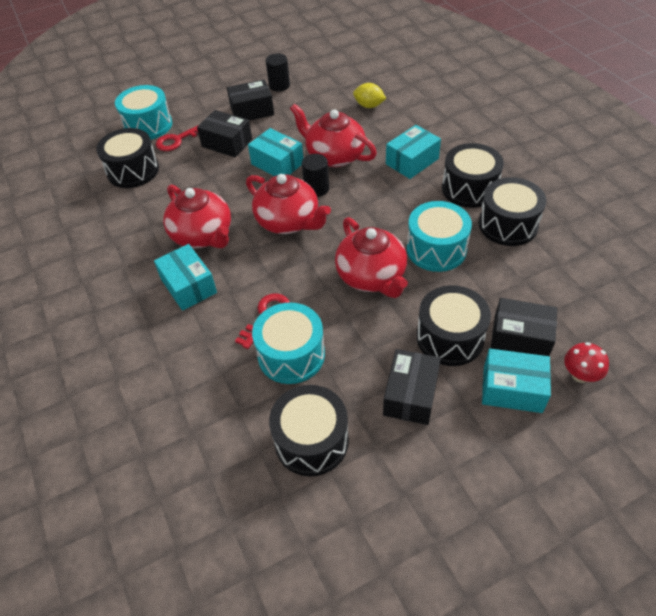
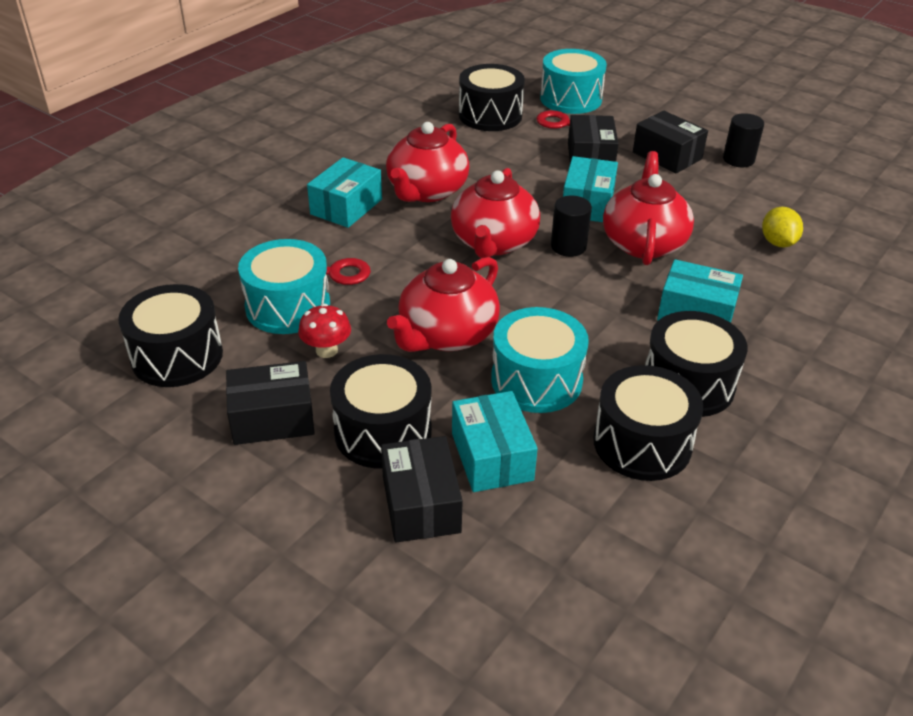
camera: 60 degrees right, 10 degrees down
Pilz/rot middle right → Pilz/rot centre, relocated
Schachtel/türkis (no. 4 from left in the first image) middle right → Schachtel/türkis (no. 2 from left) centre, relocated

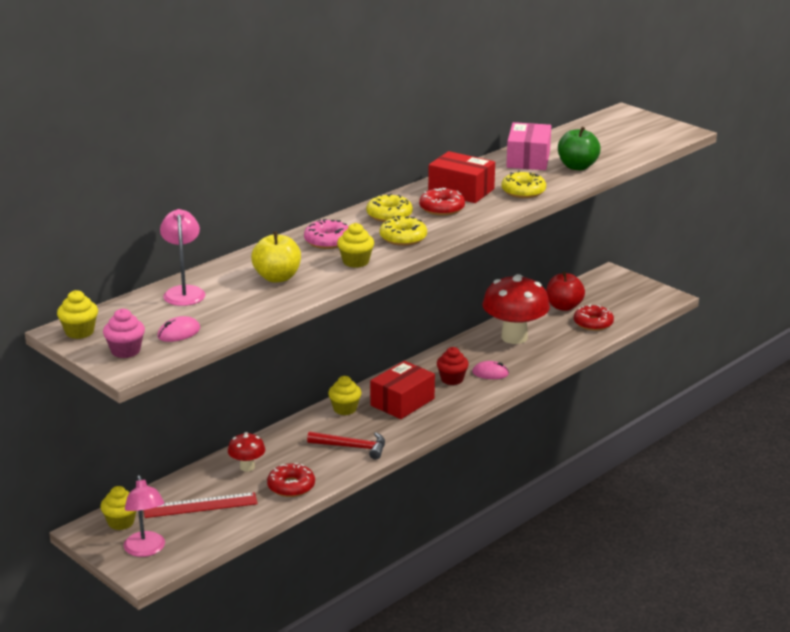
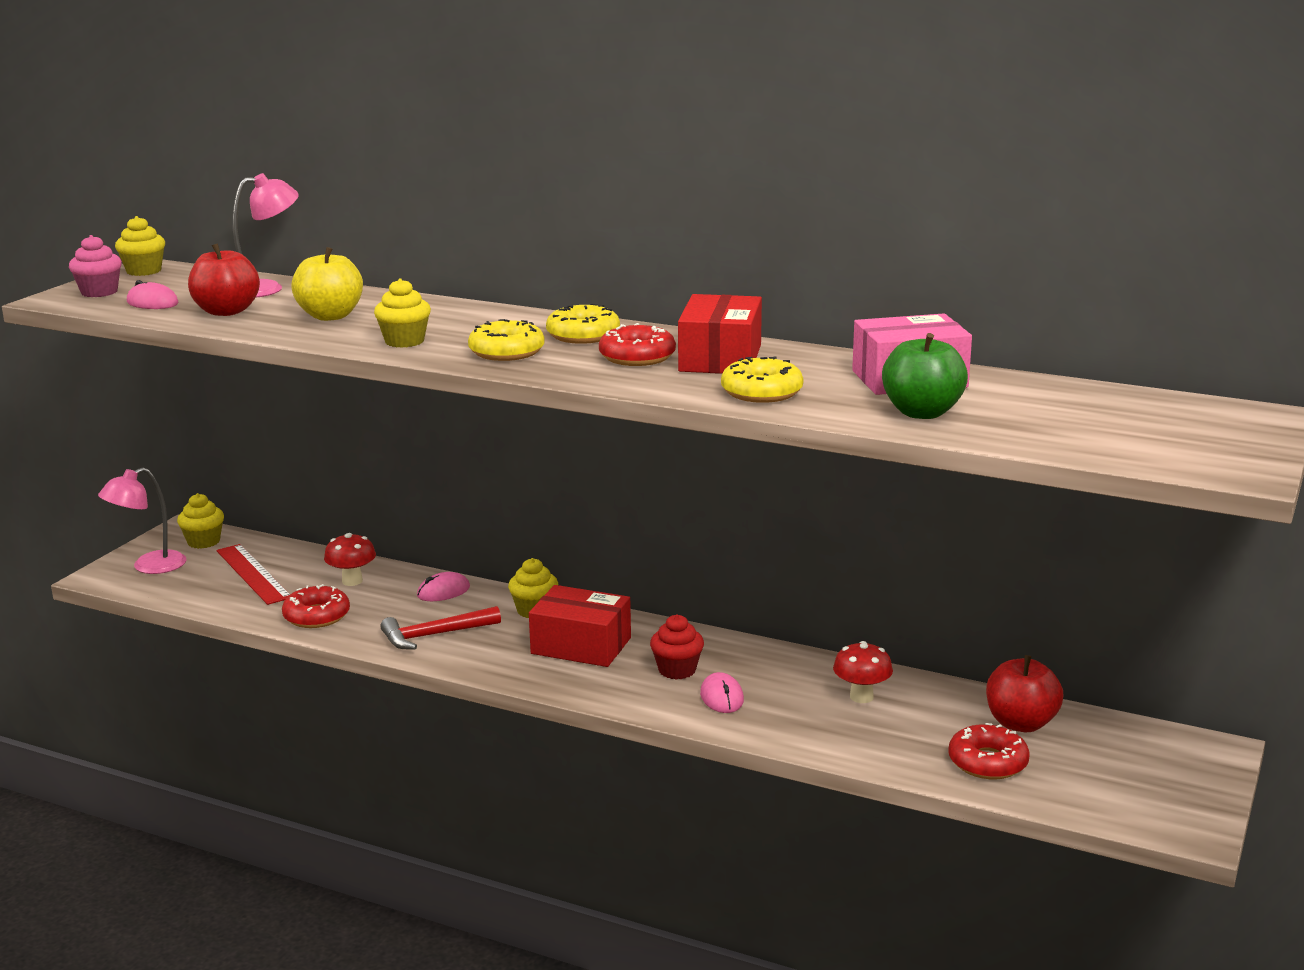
camera: 70 degrees right, 5 degrees down
Donut/rosa centre → -
Pilz/rot (no. 2 from left) centre → Pilz/rot (no. 2 from left) bottom centre, x0.49
Hammer/rot bottom centre → Hammer/rot centre, 75 degrees clockwise
- → Apfel/rot (no. 1 from left) top left
- → Computermaus/rosa (no. 2 from left) centre

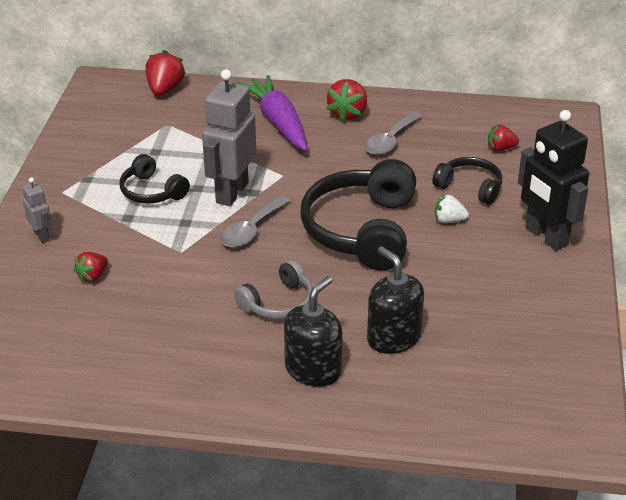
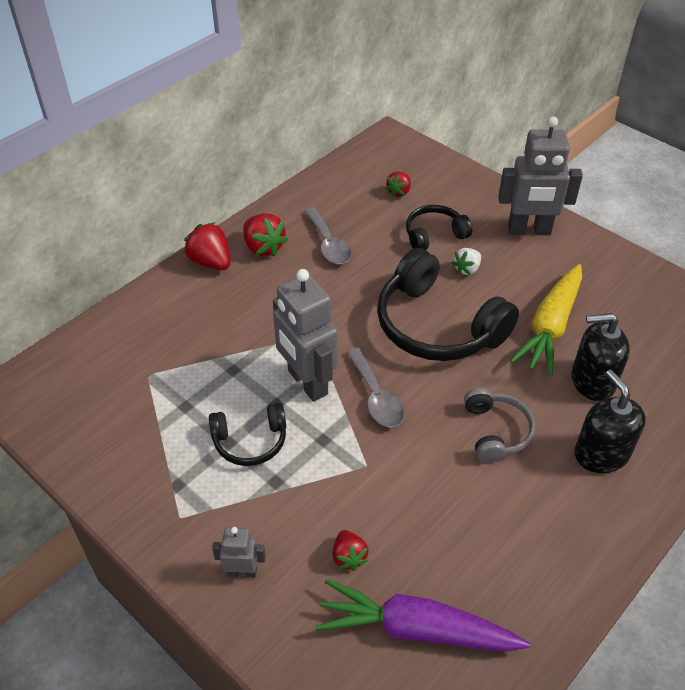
camera: 55 degrees left, 10 degrees up
Erdbeere/rot (no. 2 from left in the first image) top left → Erdbeere/rot (no. 1 from left) middle left, relocated
Karotte/lila top centre → Karotte/lila bottom centre, relocated
Roboter/schwarz middle right → Roboter/grau (no. 3 from left) top right
- → Karotte/gelb middle right

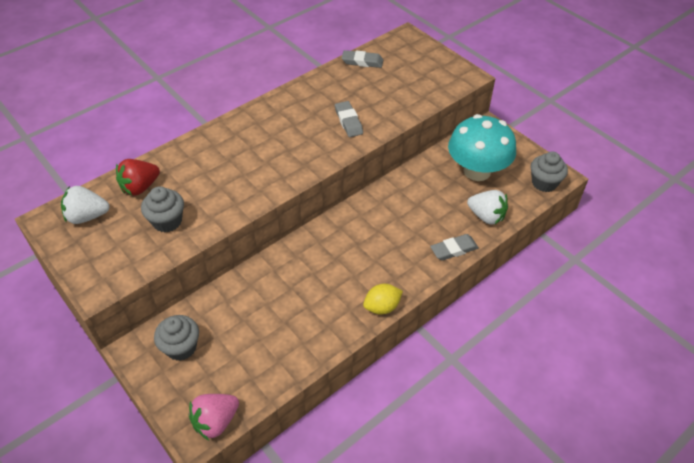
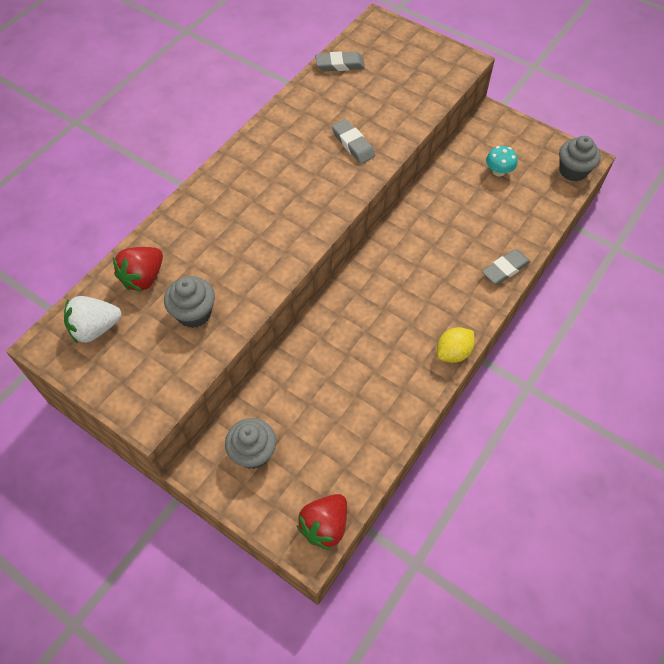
camera: 15 degrees left, 10 degrees up
Pilz/türkis top right, x0.42
Erdbeere/weiß (no. 2 from left) middle right → -
Erdbeere/rosa bottom left → Erdbeere/rot (no. 2 from left) bottom centre

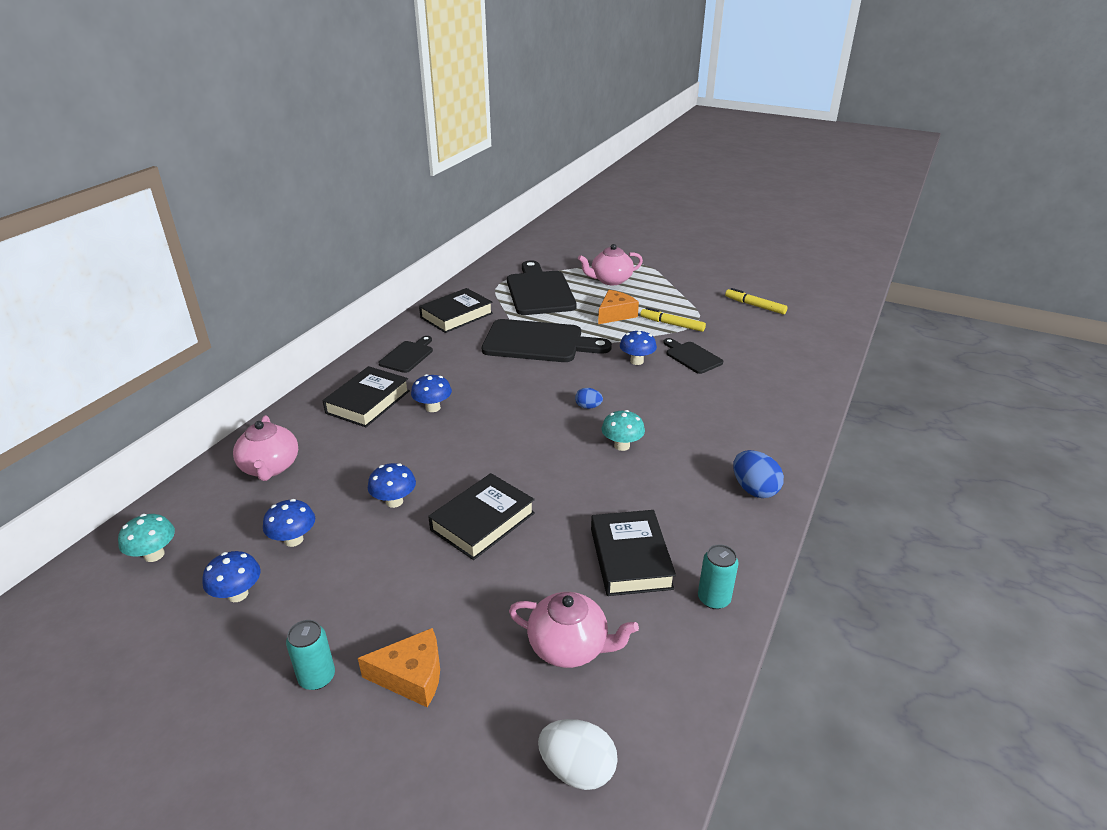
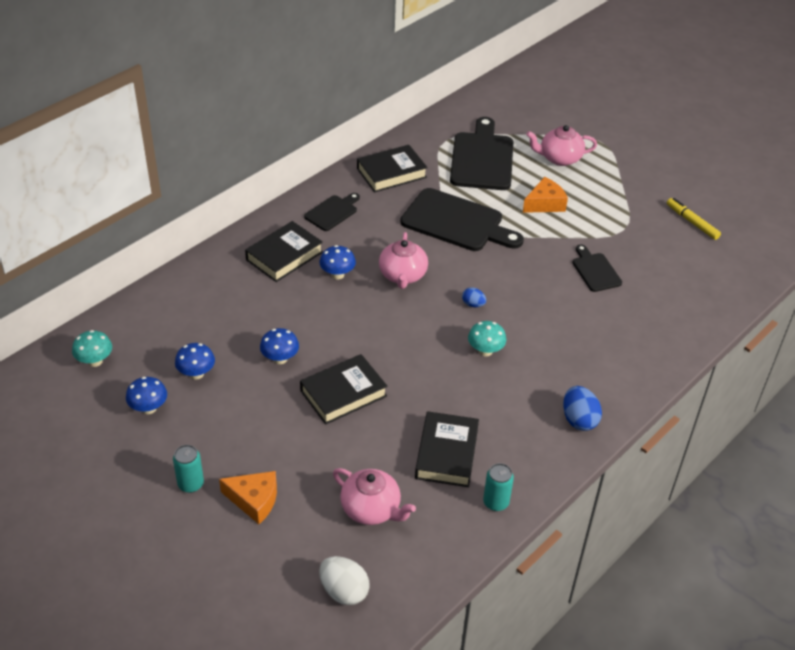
camera: 15 degrees right, 10 degrees up
Filzstift/gelb (no. 1 from left) centre → -
Pilz/blau (no. 5 from left) centre → -
Teekanne/rosa (no. 1 from left in the first image) middle left → Teekanne/rosa (no. 2 from left) centre, relocated

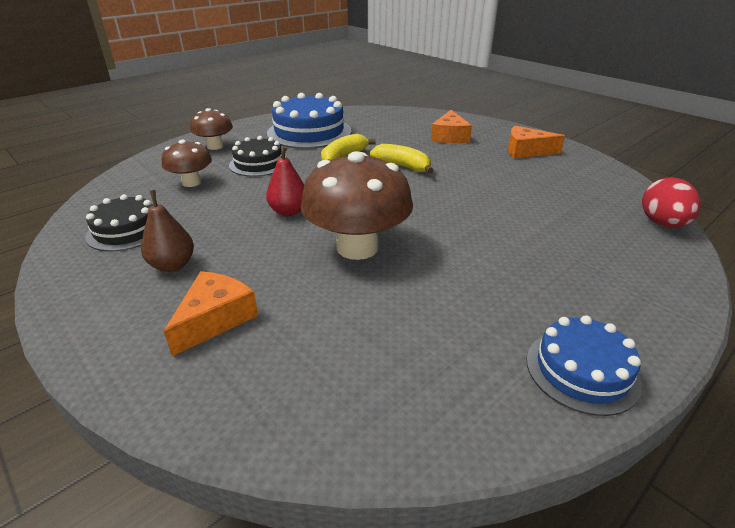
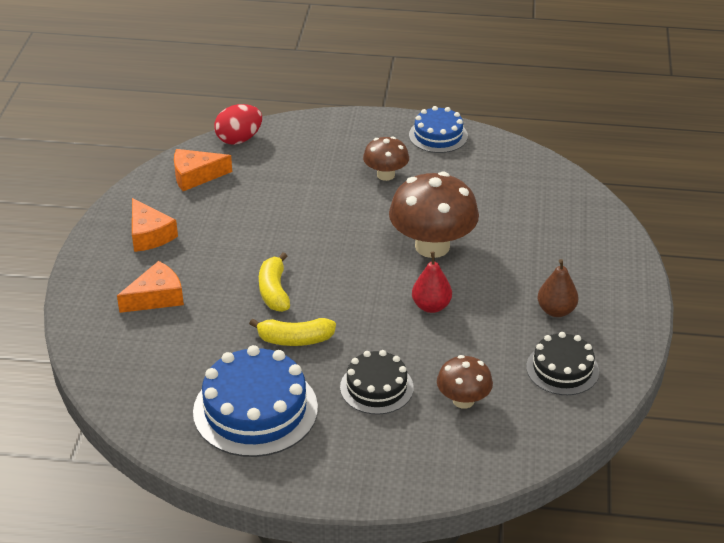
camera: 130 degrees left, 5 degrees up
Pilz/braun (no. 2 from left in the first image) top left → Pilz/braun (no. 1 from left) top centre, relocated
Käse/orange (no. 1 from left in the first image) middle left → Käse/orange (no. 3 from left) top left, relocated

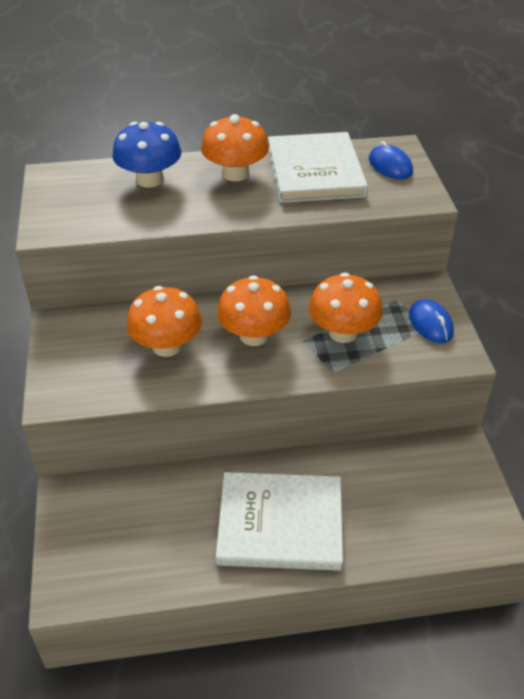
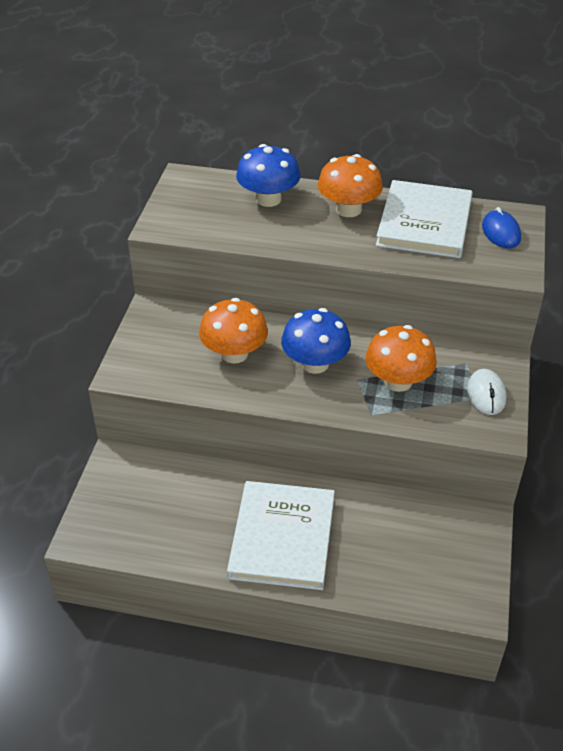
camera: 20 degrees right, 0 degrees up
Pilz/orange (no. 3 from left) centre → Pilz/blau (no. 2 from left) centre
Computermaus/blau (no. 2 from left) middle right → Computermaus/weiß middle right
Buch/weiß (no. 1 from left) bottom centre, 75 degrees clockwise

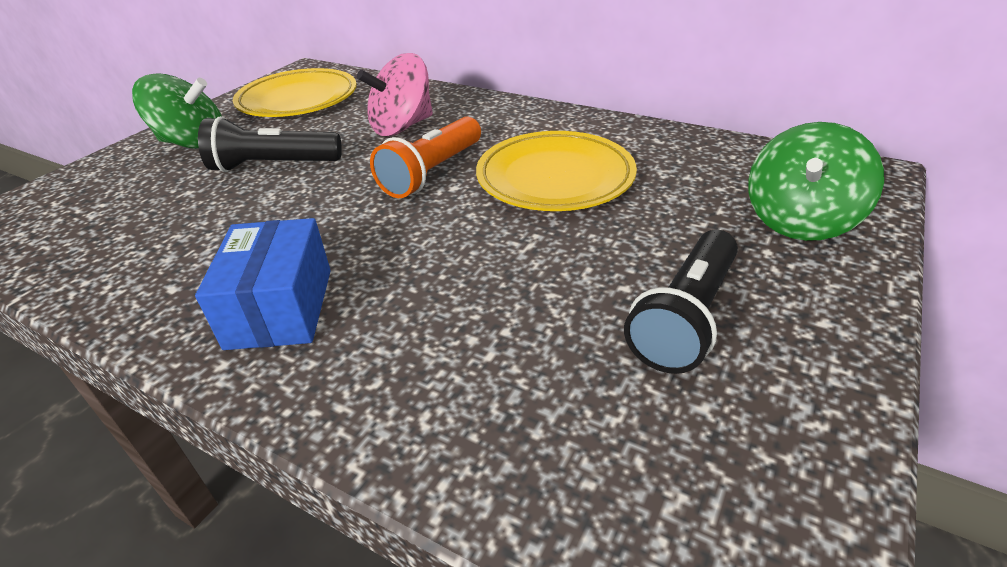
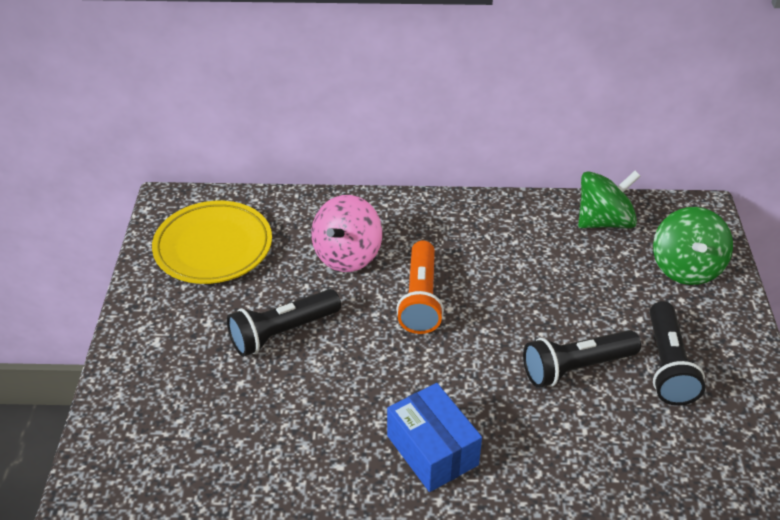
camera: 30 degrees left, 5 degrees up
Kreisel/grün (no. 1 from left) top left → Kreisel/grün (no. 1 from left) middle right, relocated
Teller/gelb (no. 2 from left) top centre → -
- → Taschenlampe/schwarz (no. 2 from left) bottom right

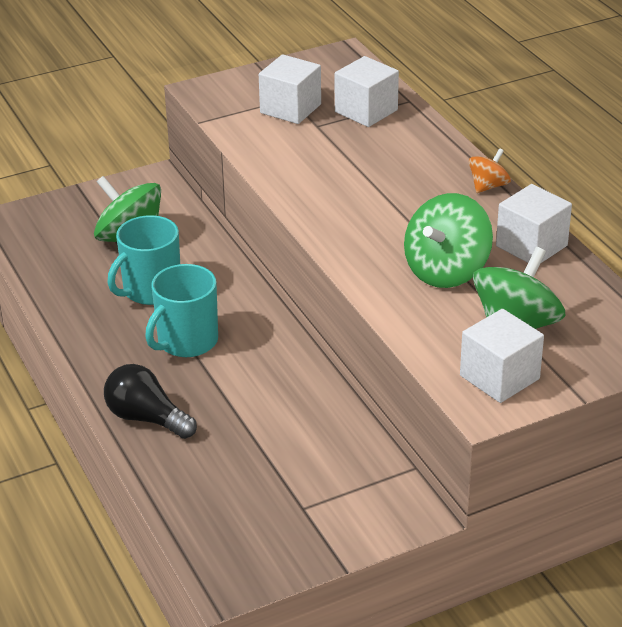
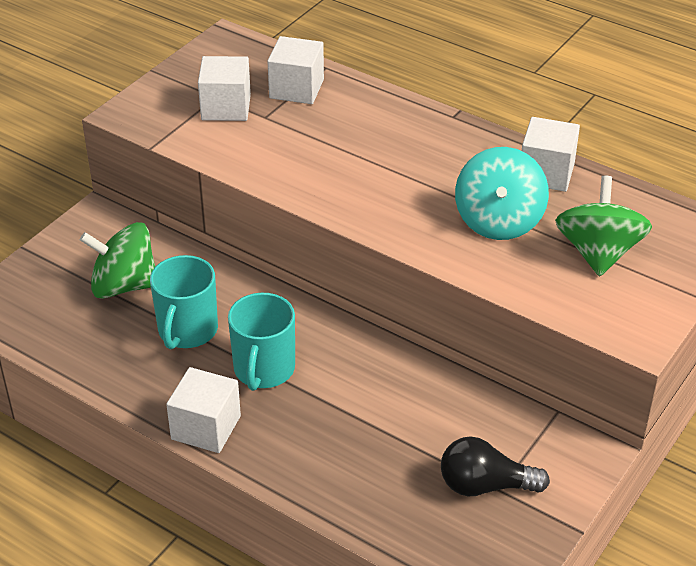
camera: 30 degrees left, 5 degrees up
Kreisel/orange top right → -
Kreisel/grün (no. 2 from left) middle right → Kreisel/türkis middle right
Kubus/weiß (no. 3 from left in the first image) middle right → Kubus/weiß (no. 1 from left) bottom left, relocated
Glühbirne/schwarz middle left → Glühbirne/schwarz bottom right, relocated

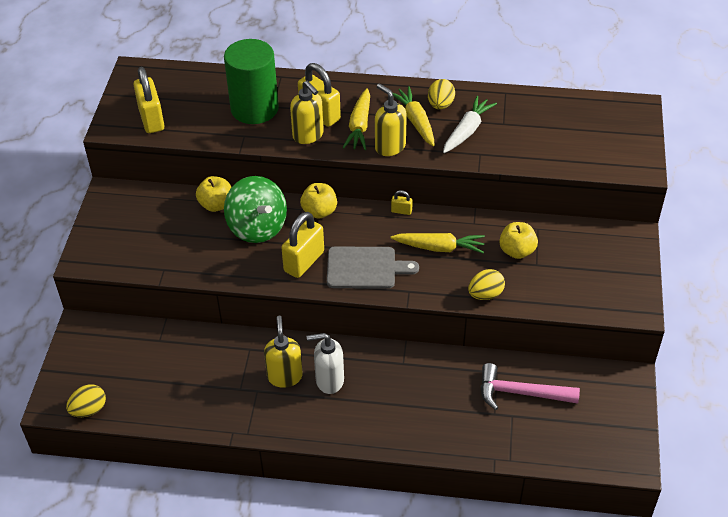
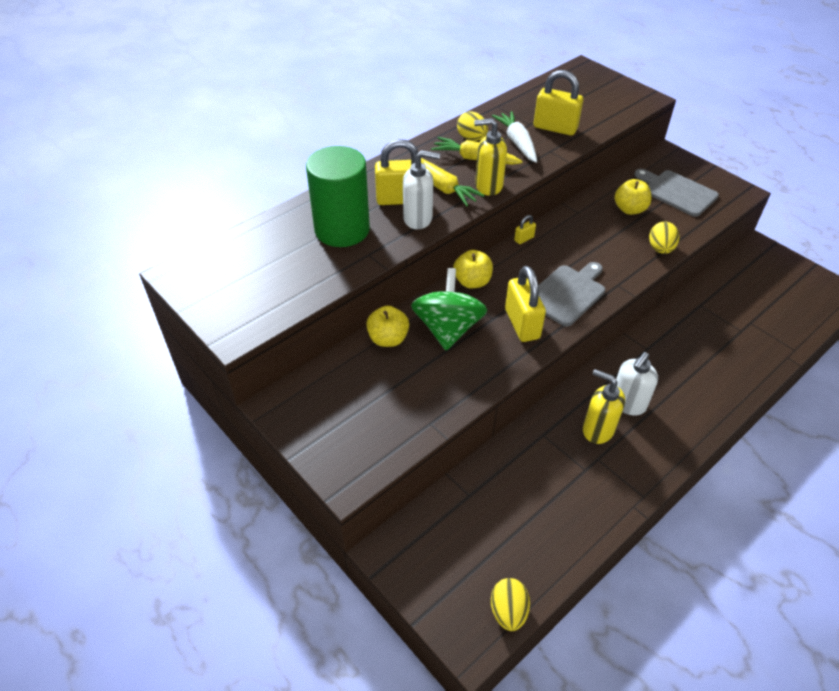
camera: 50 degrees left, 0 degrees up
Vorhängeschloss/gelb (no. 1 from left in the first image) top left → Vorhängeschloss/gelb (no. 4 from left) top centre, relocated
Seifenspender/gelb (no. 2 from left) top centre → Seifenspender/weiß (no. 1 from left) top centre
Kreisel/grün centre, 90 degrees counterclockwise
Karotte/gelb (no. 3 from left) centre → -
Hammer/rosa bottom right → -
- → Schneidebrett/grau (no. 2 from left) top right

